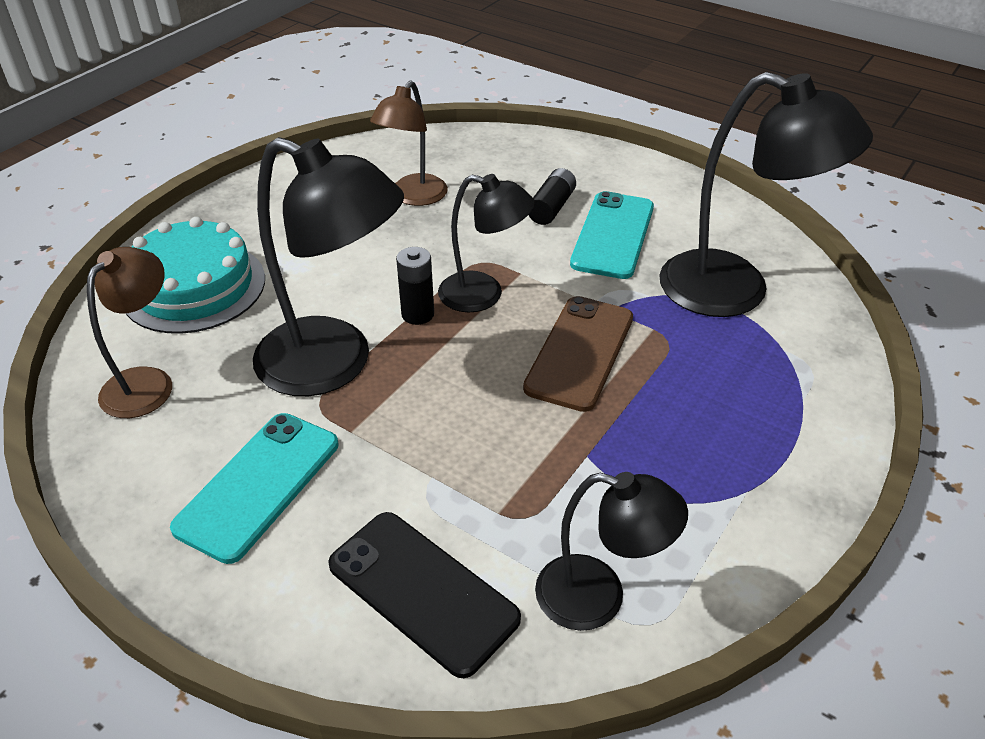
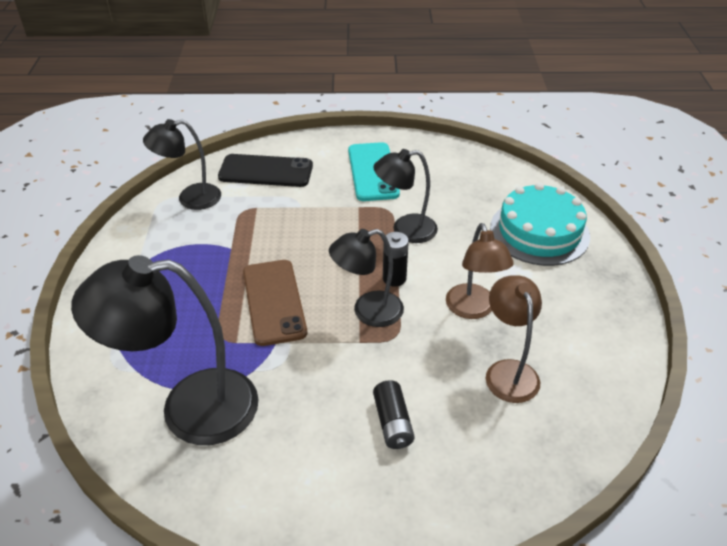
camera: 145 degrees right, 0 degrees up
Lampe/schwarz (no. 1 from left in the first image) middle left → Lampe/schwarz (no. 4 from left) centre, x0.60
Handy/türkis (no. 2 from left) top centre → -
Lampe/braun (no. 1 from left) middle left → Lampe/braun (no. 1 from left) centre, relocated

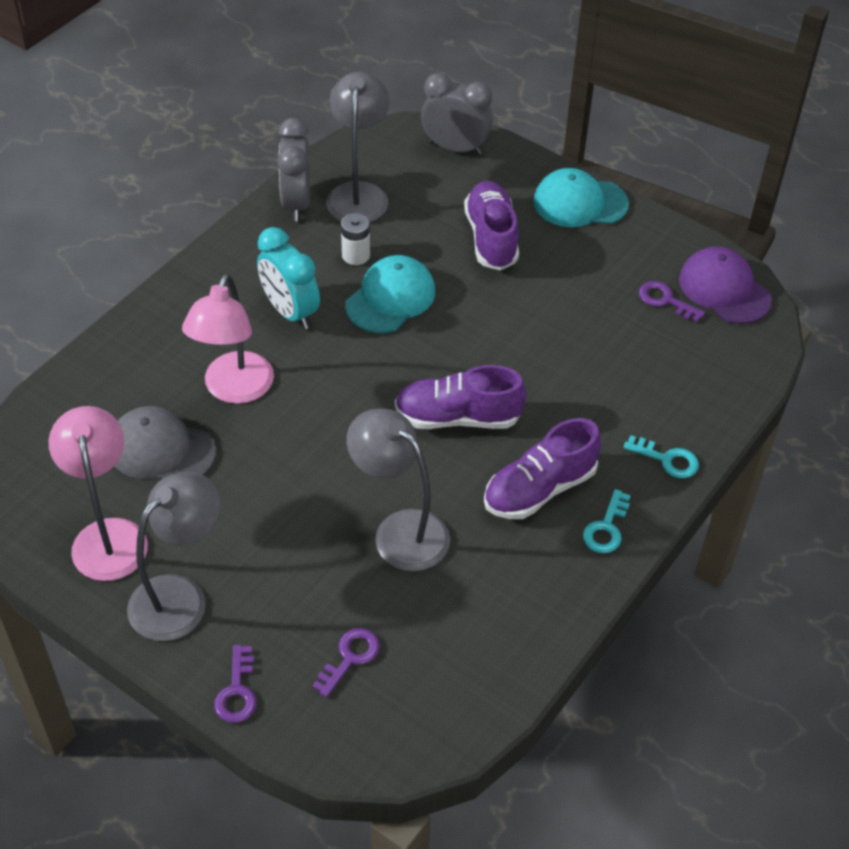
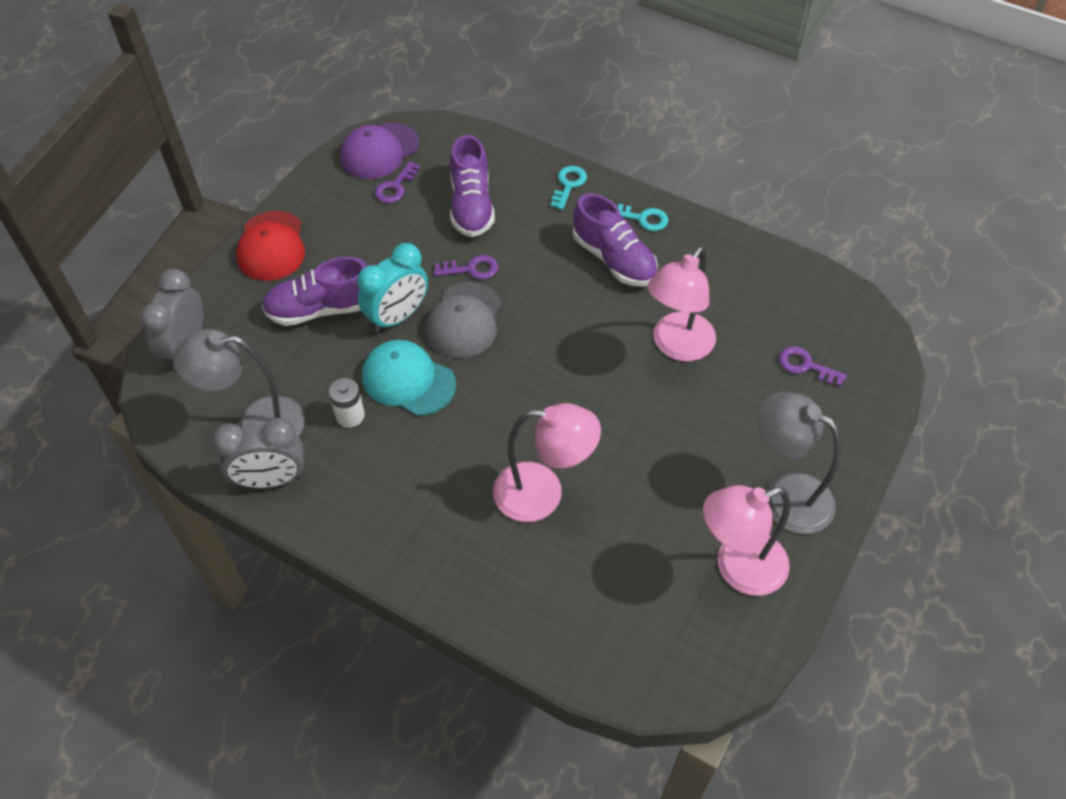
camera: 95 degrees left, 5 degrees up
Kappe/türkis (no. 2 from left) top right → Kappe/rot top left
Wecker/türkis top centre → Wecker/türkis centre, relocated
Schuh/lila (no. 1 from left in the first image) centre → Schuh/lila (no. 2 from left) top centre, relocated
Kappe/grau middle left → Kappe/grau centre, relocated
Lampe/grau (no. 3 from left) centre → Lampe/rosa (no. 2 from left) centre
Schlüssel/lila (no. 1 from left in the first image) bottom left → Schlüssel/lila (no. 2 from left) centre, relocated

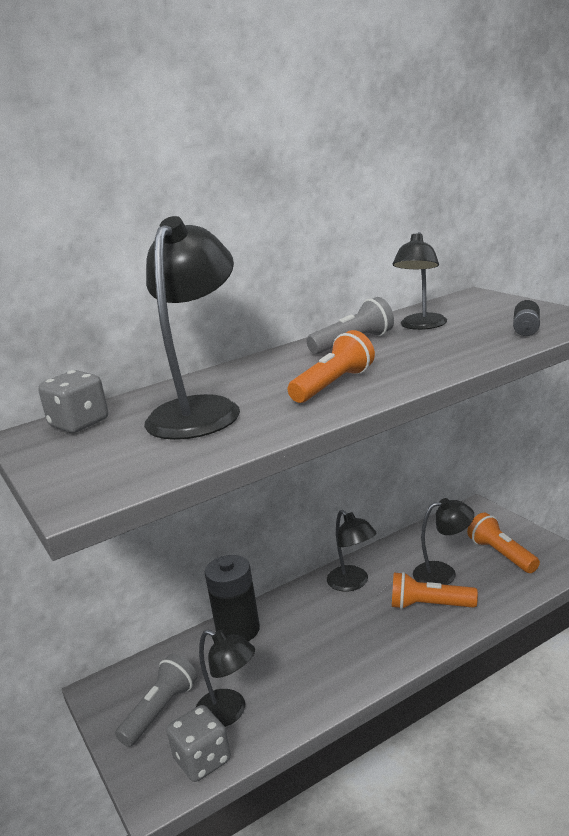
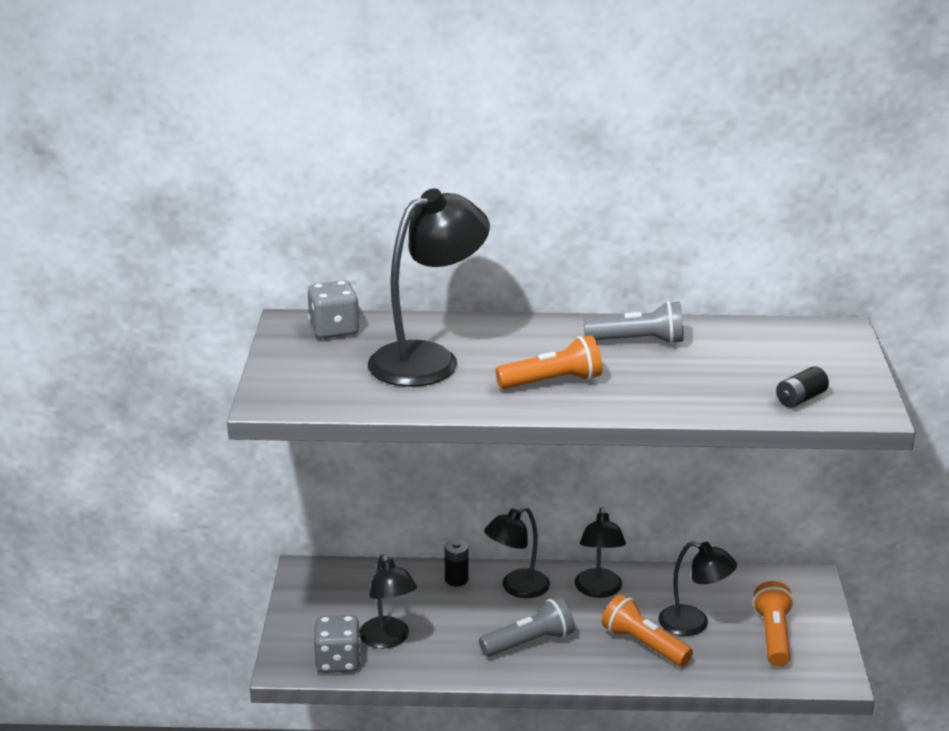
camera: 30 degrees right, 5 degrees up
Lampe/schwarz (no. 4 from left in the first image) middle right → Lampe/schwarz (no. 3 from left) bottom centre, relocated
Batterie/schwarz (no. 1 from left) bottom centre, x0.50
Taschenlampe/grau (no. 1 from left) bottom left → Taschenlampe/grau (no. 1 from left) bottom centre, relocated

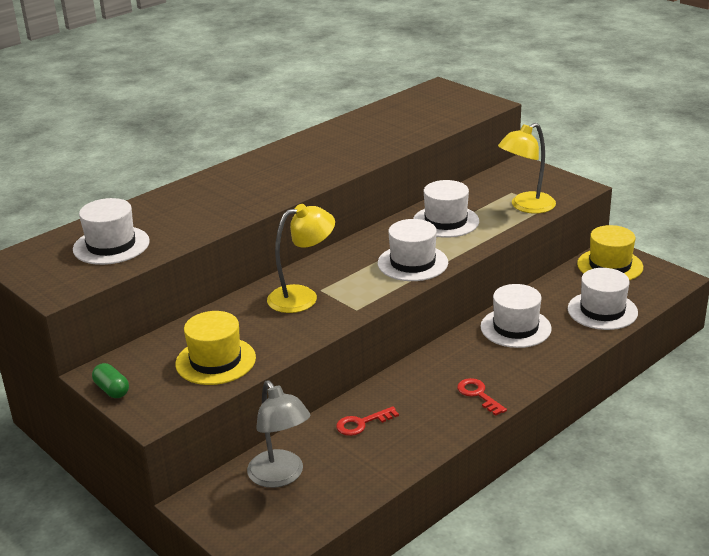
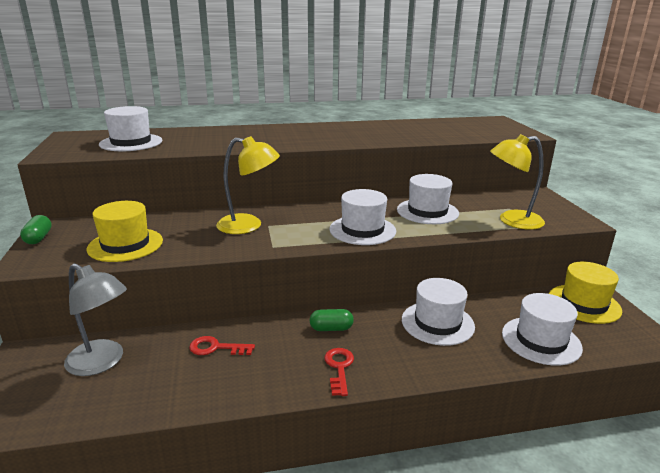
camera: 30 degrees right, 5 degrees down
Lampe/grau bottom centre → Lampe/grau bottom left, 60 degrees counterclockwise
- → Kapsel/grün (no. 2 from left) bottom centre

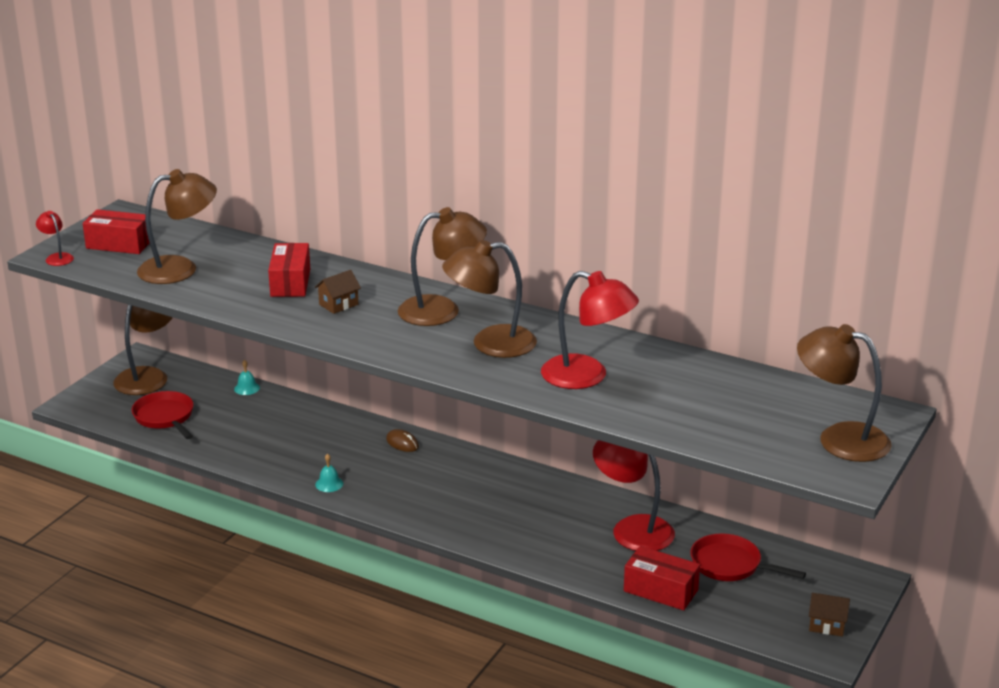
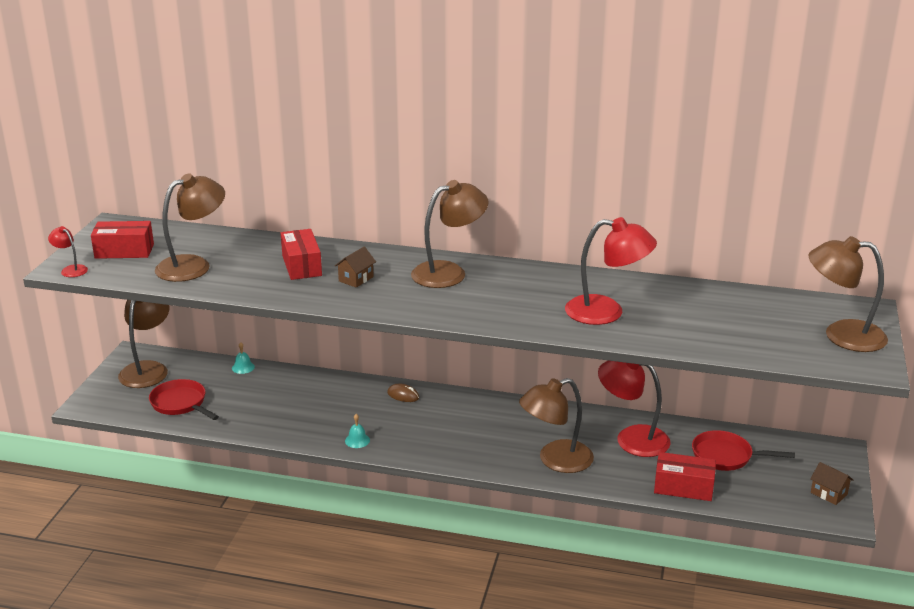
camera: 15 degrees left, 0 degrees up
Lampe/braun (no. 4 from left) centre → Lampe/braun (no. 4 from left) bottom centre, relocated
Haus/braun (no. 2 from left) bottom right, 45 degrees clockwise

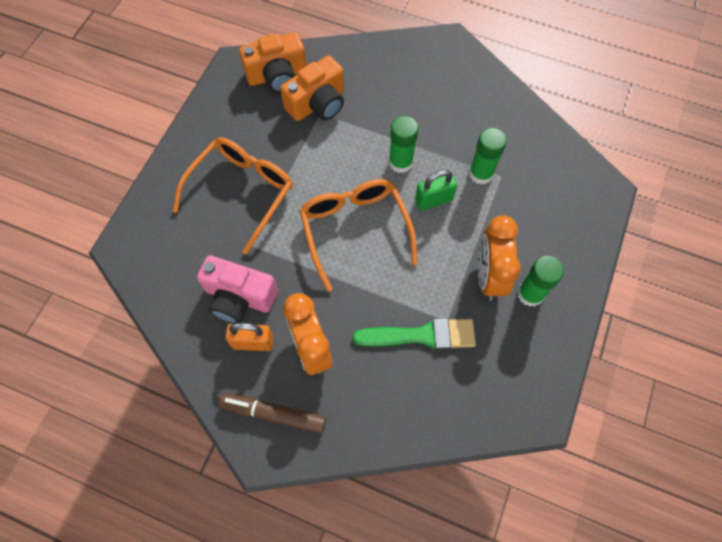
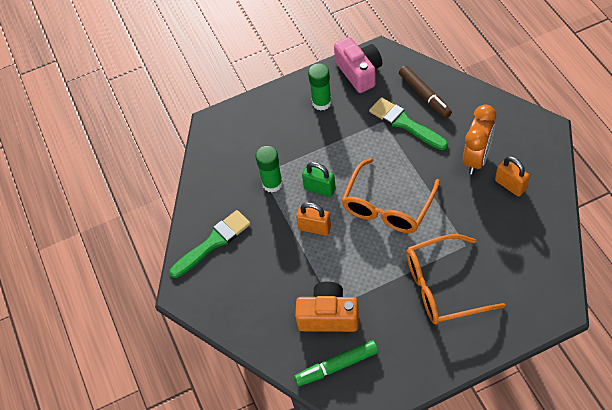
camera: 130 degrees left, 10 degrees down
Kamera/orange (no. 1 from left) top centre → Filzstift/grün bottom centre
Klebestift/grün (no. 1 from left) top centre → Vorhängeschloss/orange (no. 1 from left) centre
Wecker/orange (no. 2 from left) middle right → -
Kamera/rosa middle left → Kamera/rosa top centre, relocated
Filzstift/braun bottom centre → Filzstift/braun top right, relocated
- → Pinsel/grün (no. 1 from left) centre

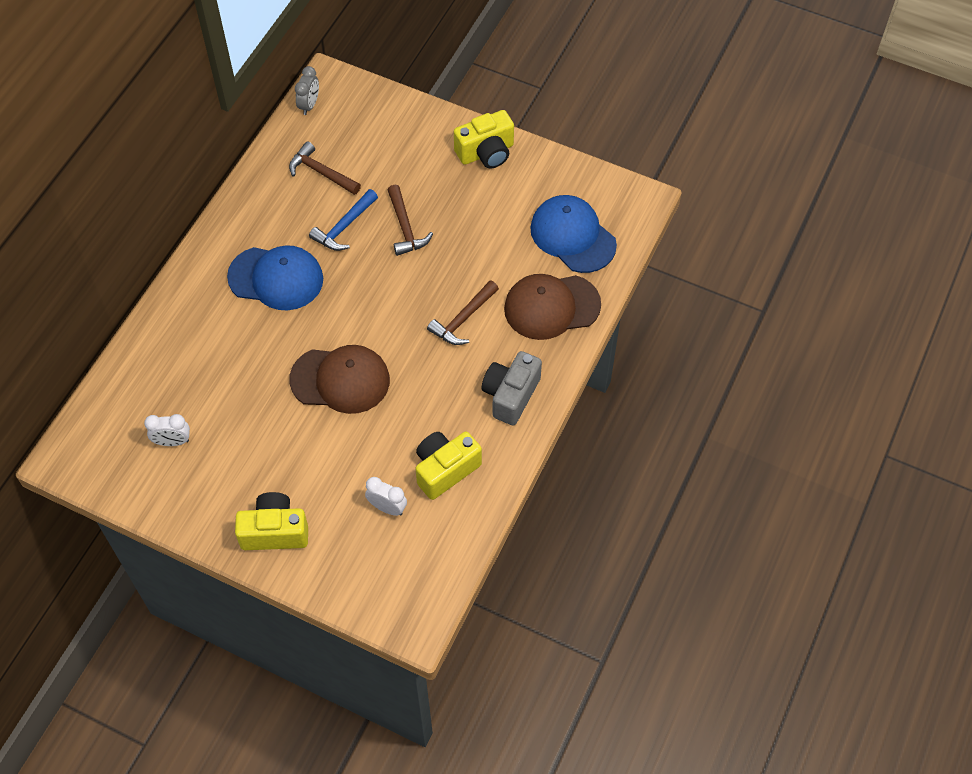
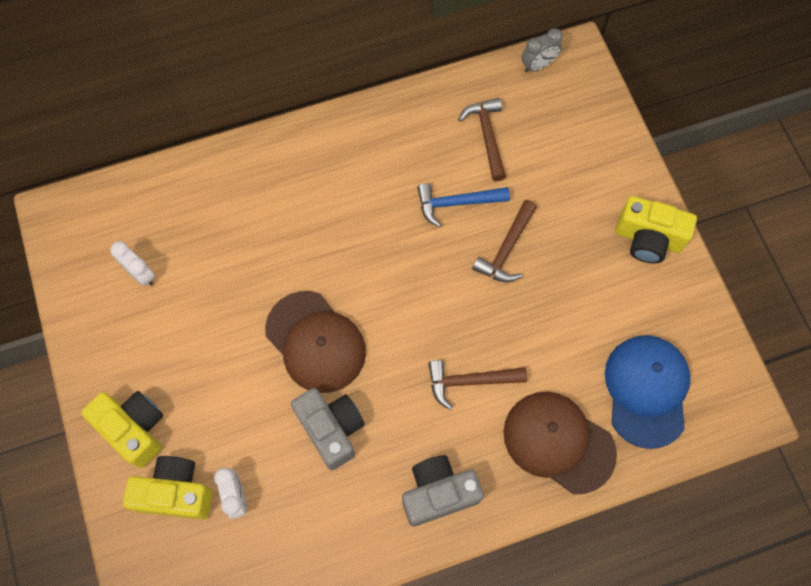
camera: 45 degrees right, 10 degrees up
Kappe/blau (no. 1 from left) middle left → -
Kamera/gelb (no. 2 from left) centre → Kamera/gelb (no. 2 from left) bottom left, relocated
- → Kamera/grau (no. 1 from left) bottom centre

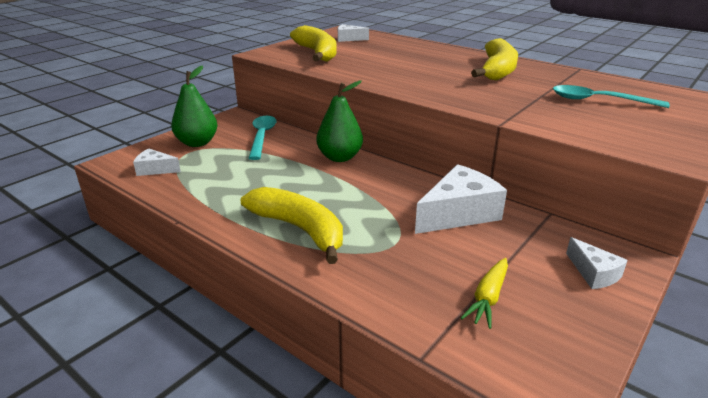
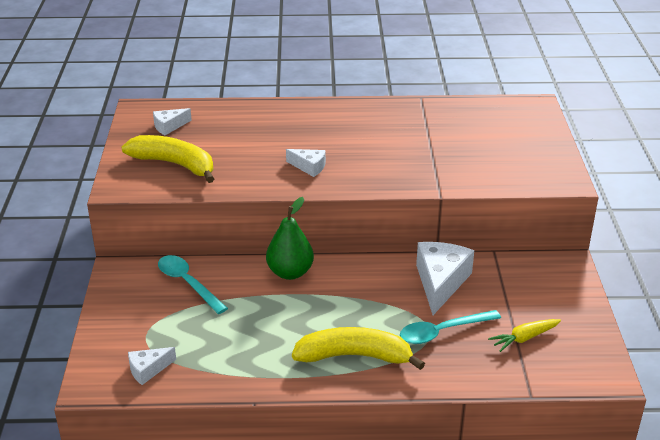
camera: 40 degrees left, 5 degrees up
Banane/gelb (no. 3 from left) top right → -
Birne/grün (no. 1 from left) top left → -
Löffel/türkis (no. 2 from left) top right → Löffel/türkis (no. 2 from left) bottom right, relocated
Käse/weiß (no. 4 from left in the first image) middle right → Käse/weiß (no. 3 from left) centre, relocated
Karotte/gelb bottom right, 75 degrees clockwise

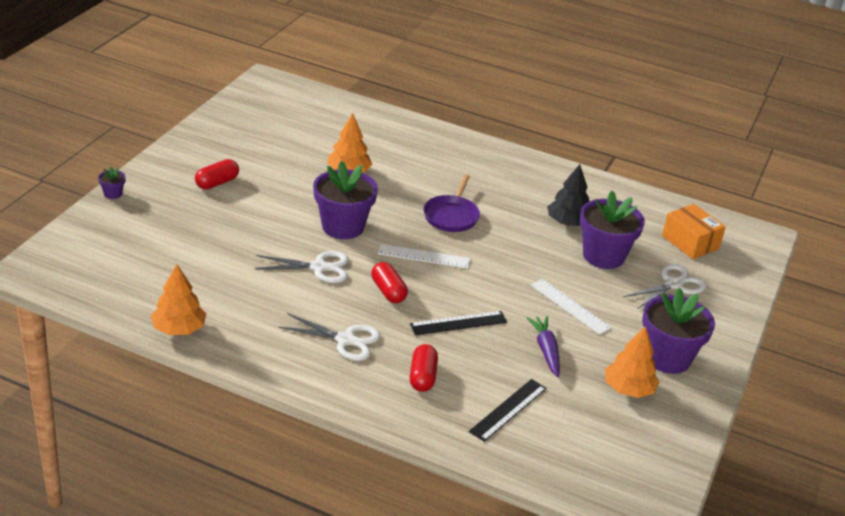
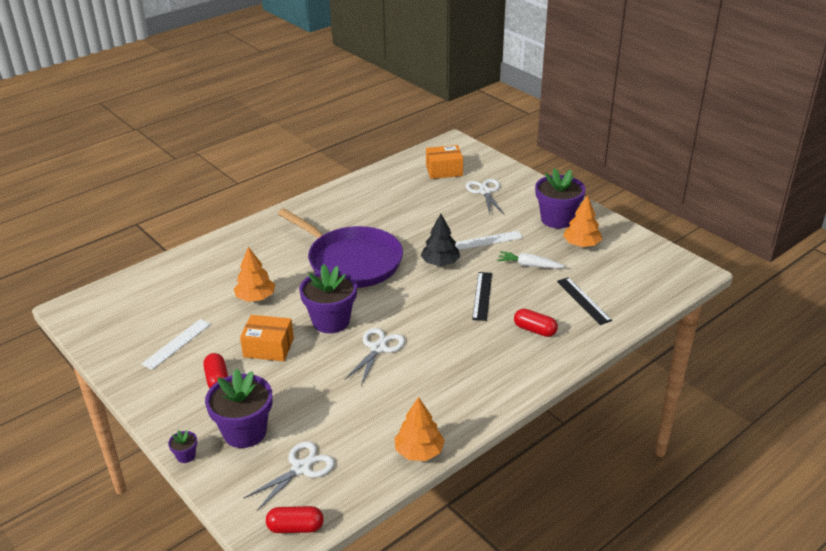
camera: 60 degrees left, 0 degrees up
Baum/schwarz middle right → Baum/schwarz centre, relocated
Pfanne/lila centre, x1.97
Blumentopf/lila (no. 3 from left in the first image) middle right → Blumentopf/lila (no. 2 from left) bottom left, relocated
Lineal/weiß (no. 1 from left) centre → Lineal/weiß (no. 1 from left) middle left, relocated
Kapsel/rot (no. 2 from left) centre → Kapsel/rot (no. 2 from left) bottom centre, relocated
Schere/weiß (no. 2 from left in the first image) centre → Schere/weiß (no. 1 from left) bottom centre, relocated
Karotte/lila bottom centre → Karotte/weiß centre
- → Schachtel/orange (no. 1 from left) middle left

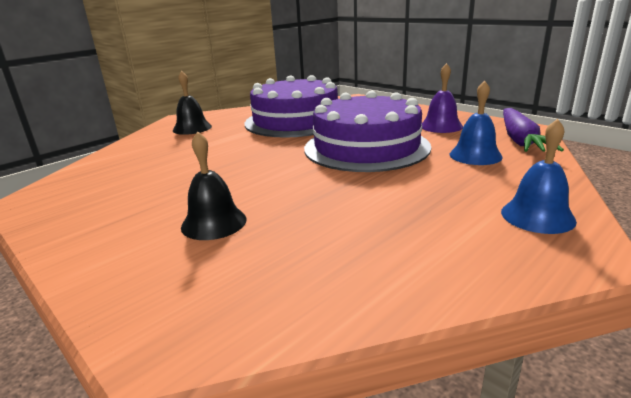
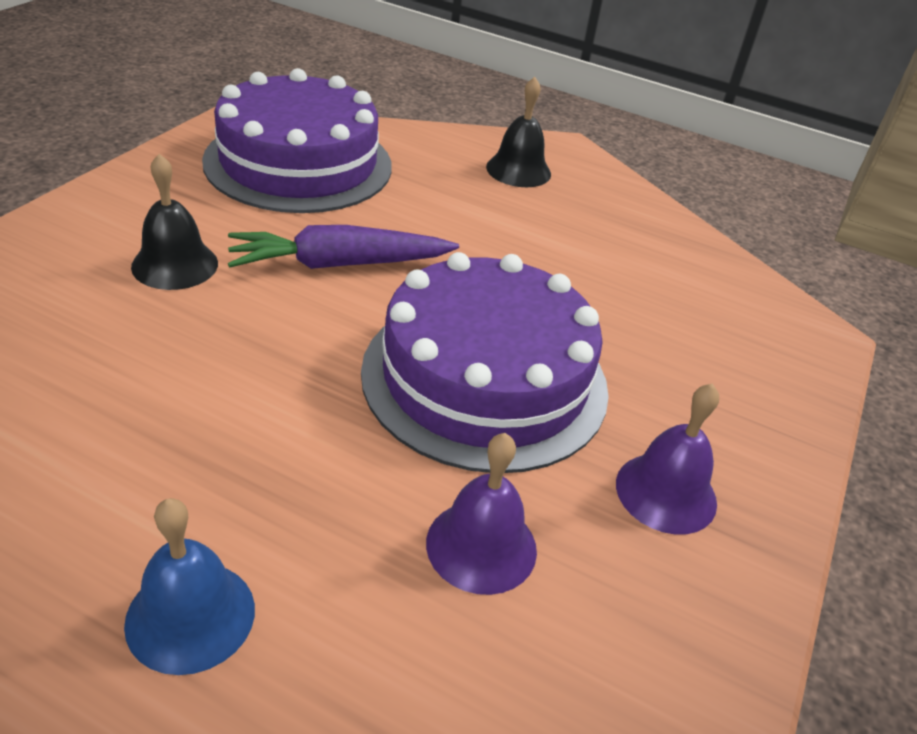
camera: 65 degrees right, 15 degrees up
Kuchen/lila (no. 1 from left) top centre → Kuchen/lila (no. 1 from left) top left, relocated
Glocke/blau (no. 1 from left) top right → Glocke/lila (no. 1 from left) bottom centre
Karotte/lila top right → Karotte/lila centre, relocated

